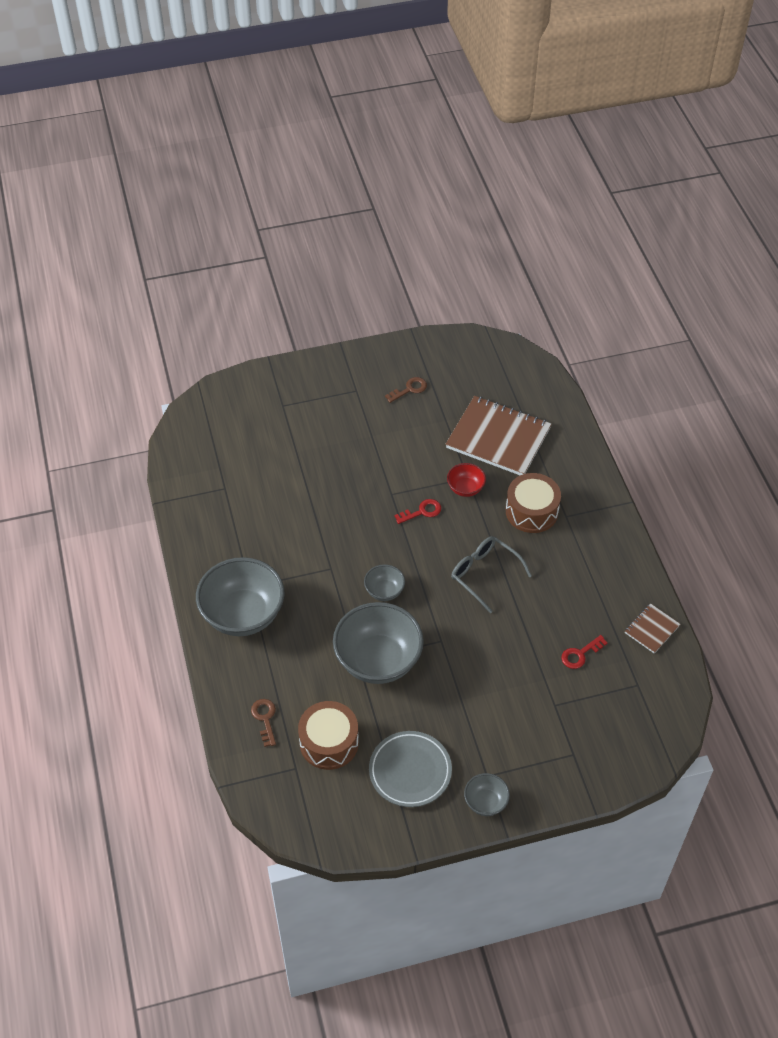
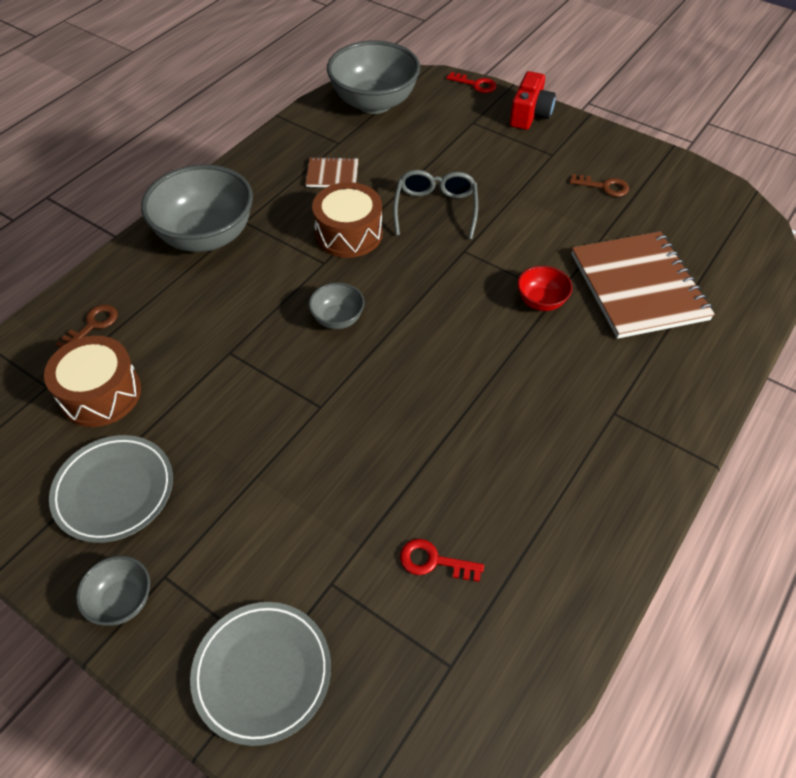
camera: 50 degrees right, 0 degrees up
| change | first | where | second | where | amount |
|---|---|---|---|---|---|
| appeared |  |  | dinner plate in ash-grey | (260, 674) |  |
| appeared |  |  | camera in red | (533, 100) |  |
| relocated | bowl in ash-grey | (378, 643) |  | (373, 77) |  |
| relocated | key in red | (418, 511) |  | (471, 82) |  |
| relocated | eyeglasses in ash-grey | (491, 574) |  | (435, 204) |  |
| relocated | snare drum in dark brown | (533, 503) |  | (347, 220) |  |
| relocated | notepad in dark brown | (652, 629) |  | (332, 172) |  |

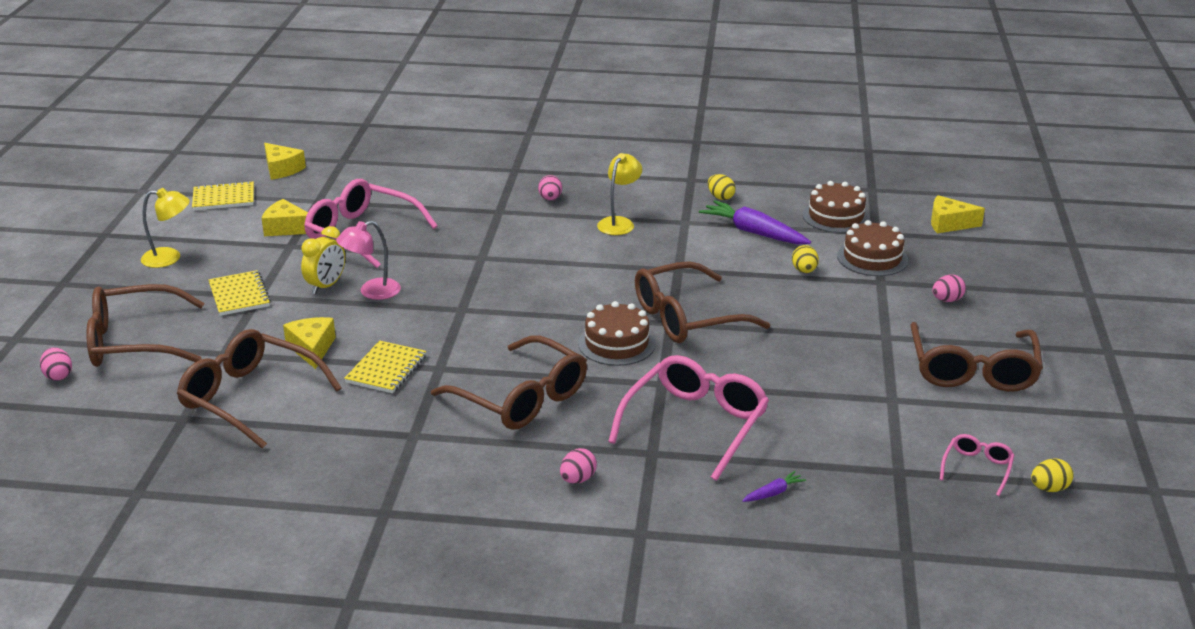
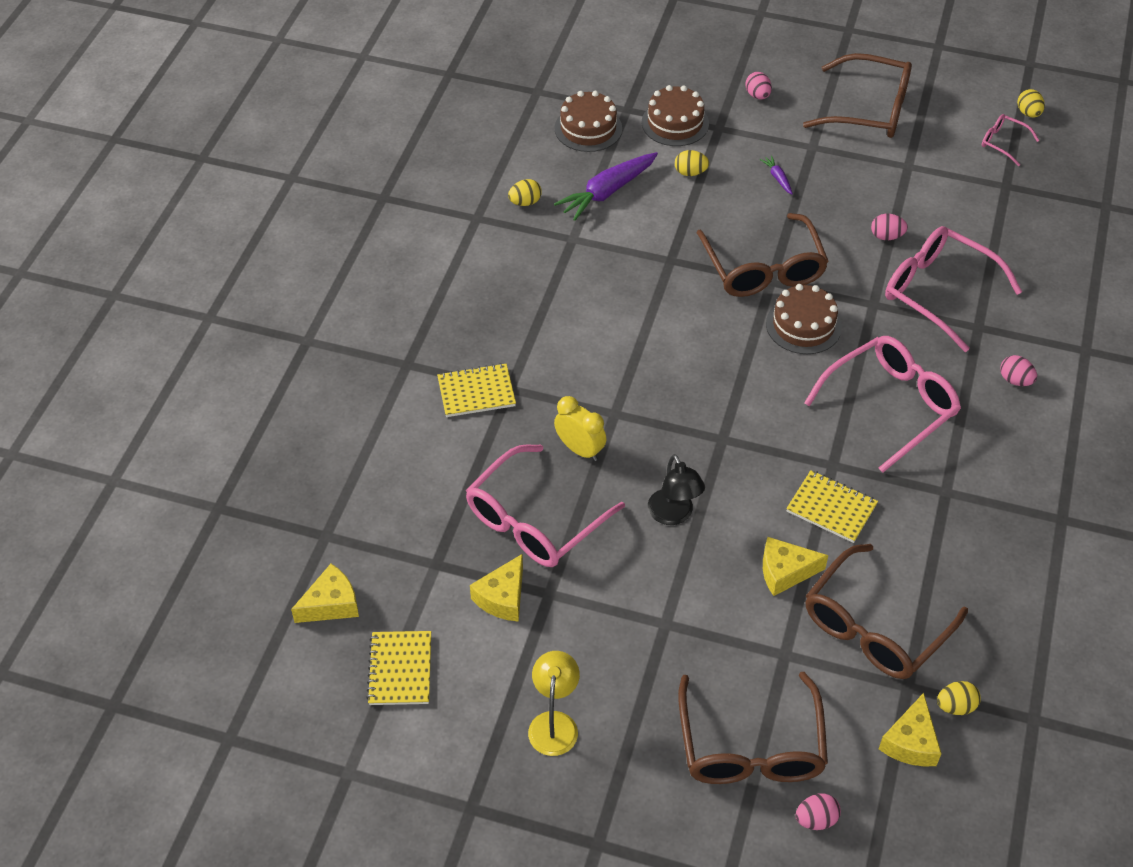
camera: 80 degrees left, 20 degrees up
| change | first | where | second | where | amount |
|---|---|---|---|---|---|
| missing | lamp in yellow | (619, 194) |  |  |  |
| appeared |  |  | toy egg in yellow | (959, 698) |  |
| relocated | notepad in yellow | (239, 293) |  | (476, 390) |  |
| relocated | alarm clock in yellow | (323, 260) |  | (580, 428) |  |
| relocated | toy egg in rosy | (550, 188) |  | (889, 227) |  |
| relocated | toy carrot in royal purple | (774, 486) |  | (776, 174) |  |
| relocated | cheese wedge in yellow | (958, 214) |  | (910, 730) |  |
| colour | lamp in rosy | (368, 260) | lamp in jet-black | (676, 489) |  |
| colour | eyeglasses in dark brown | (509, 383) | eyeglasses in rosy | (882, 404) |  |

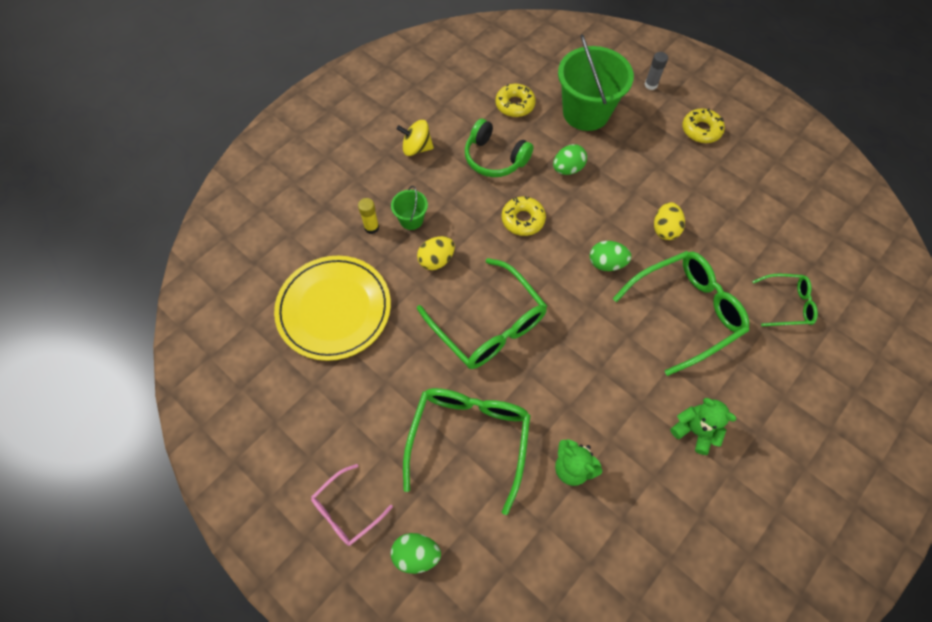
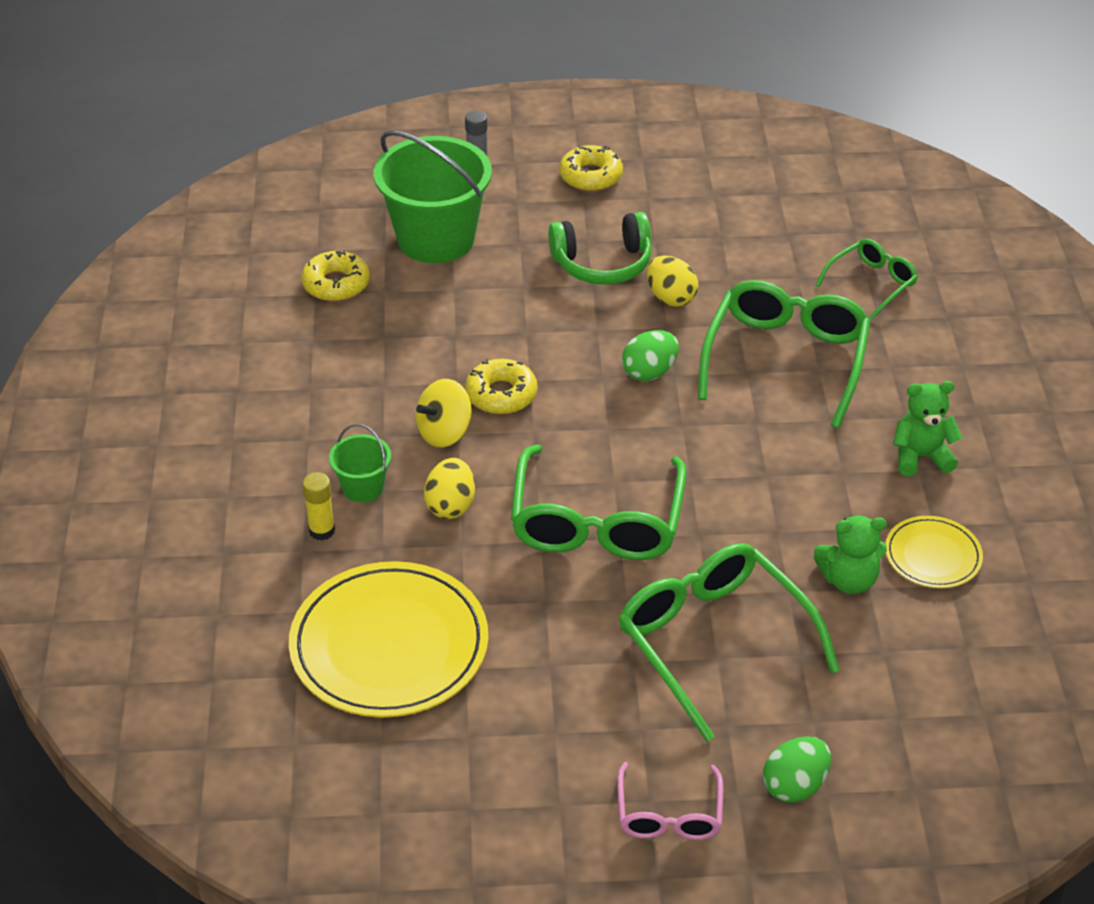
camera: 45 degrees left, 20 degrees down
| change | first | where | second | where | amount |
|---|---|---|---|---|---|
| missing | toy egg in green | (570, 159) |  |  |  |
| appeared |  |  | dinner plate in yellow | (934, 552) |  |
| relocated | toy top in yellow | (415, 138) |  | (444, 413) |  |
| relocated | headset in green | (499, 148) |  | (600, 248) |  |
| spun | eyeglasses in green | (482, 313) |  | (599, 502) | 90 degrees clockwise |

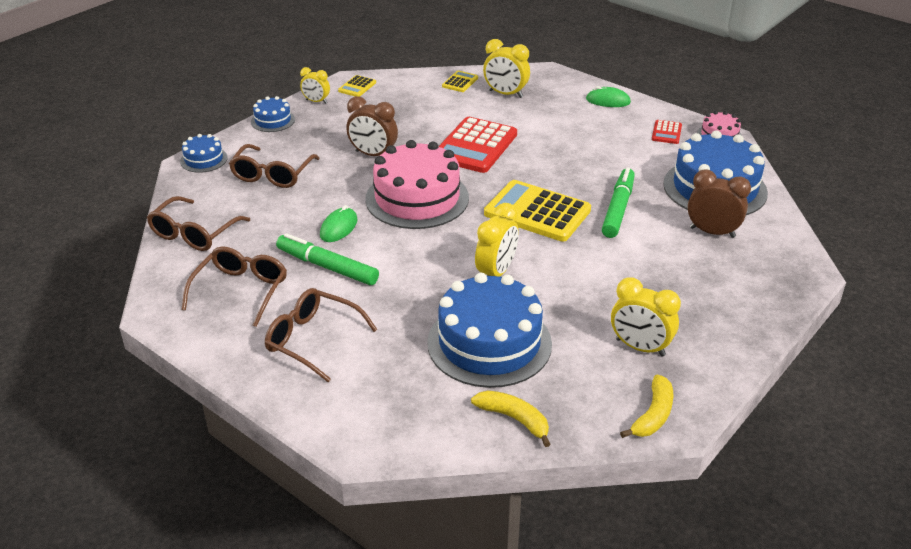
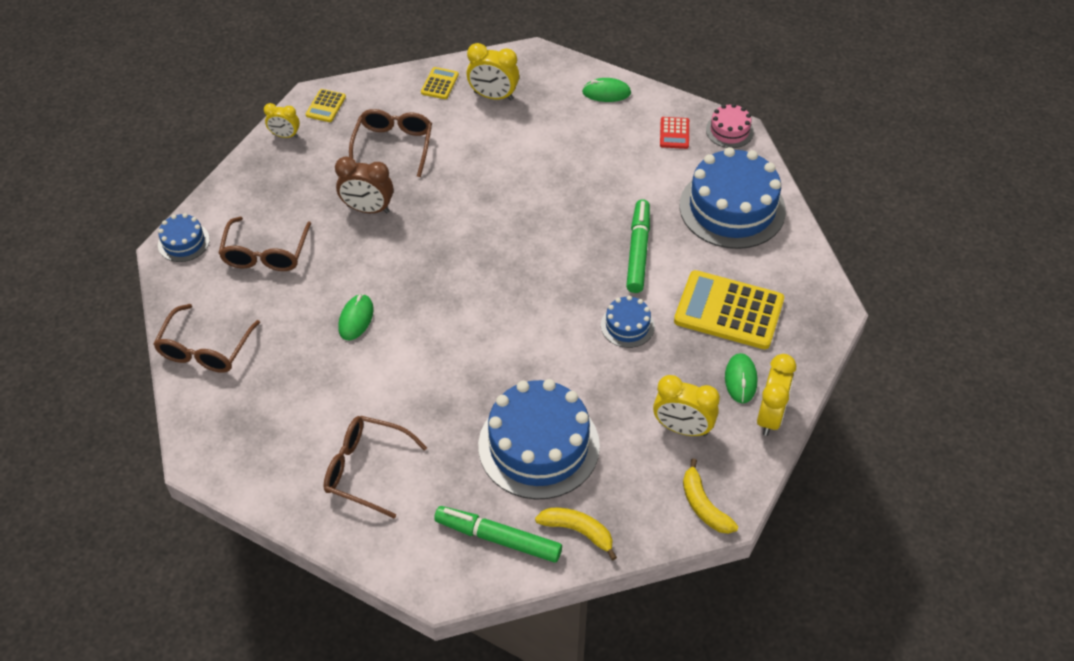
camera: 10 degrees left, 15 degrees up
| change | first | where | second | where | amount |
|---|---|---|---|---|---|
| missing | cake in rosy | (417, 184) |  |  |  |
| missing | adding machine in red | (477, 145) |  |  |  |
| missing | alarm clock in dark brown | (719, 204) |  |  |  |
| appeared |  |  | PC mouse in green | (741, 378) |  |
| relocated | eyeglasses in dark brown | (234, 286) |  | (390, 143) |  |
| relocated | cake in blue | (273, 114) |  | (628, 321) |  |
| relocated | marker pen in green | (327, 259) |  | (498, 534) |  |
| relocated | alarm clock in yellow | (497, 240) |  | (776, 395) |  |
| relocated | adding machine in yellow | (537, 211) |  | (729, 309) |  |
| spun | banana fruit in yellow | (646, 406) |  | (710, 496) | 135 degrees clockwise |

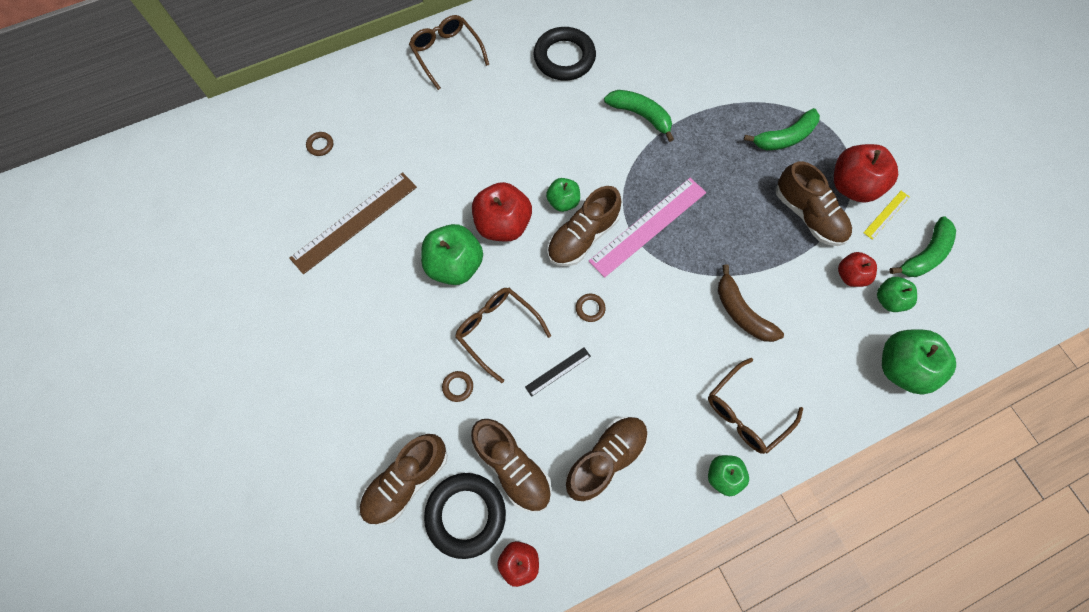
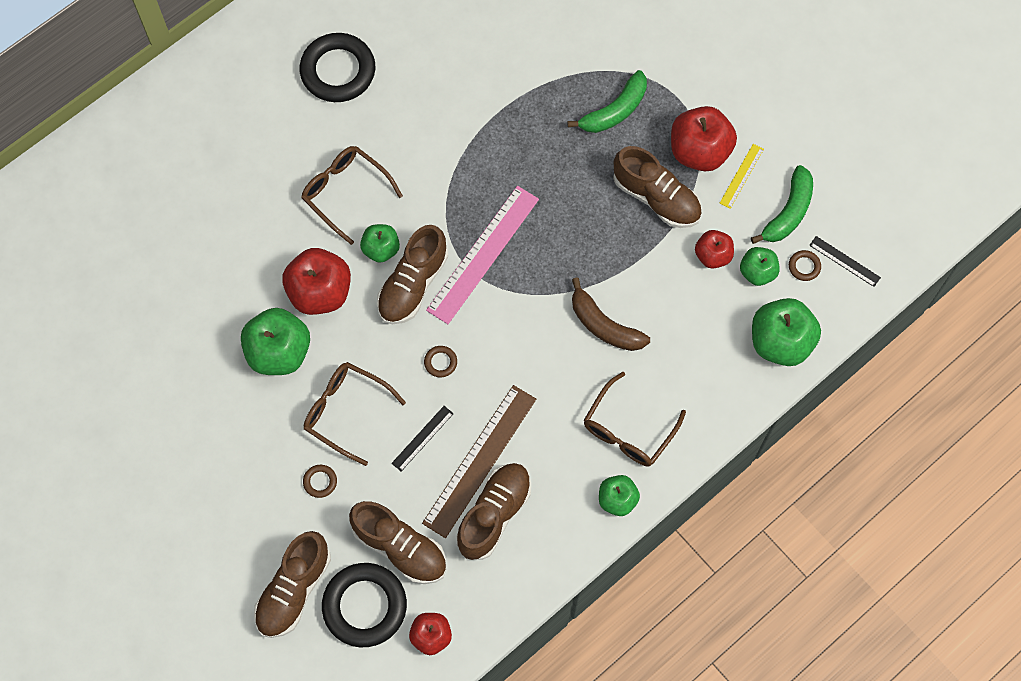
camera: 15 degrees left, 0 degrees up
| change | first | where | second | where | amount |
|---|---|---|---|---|---|
| missing | banana fruit in green | (639, 116) |  |  |  |
| appeared |  |  | ruler in jet-black | (845, 261) |  |
| relocated | ruler in dark brown | (353, 223) |  | (479, 461) |  |
| relocated | ring in dark brown | (319, 144) |  | (805, 265) |  |
| relocated | eyeglasses in dark brown | (449, 52) |  | (352, 195) |  |

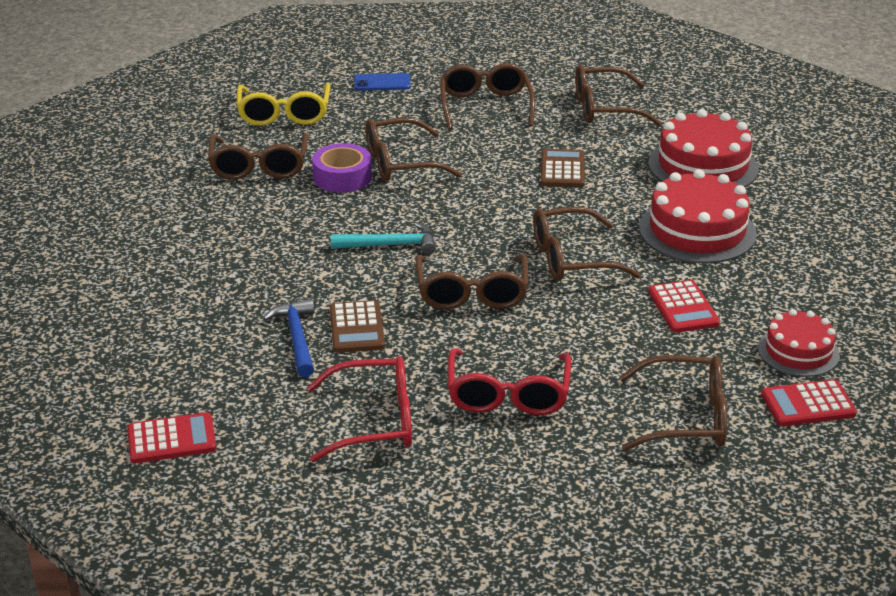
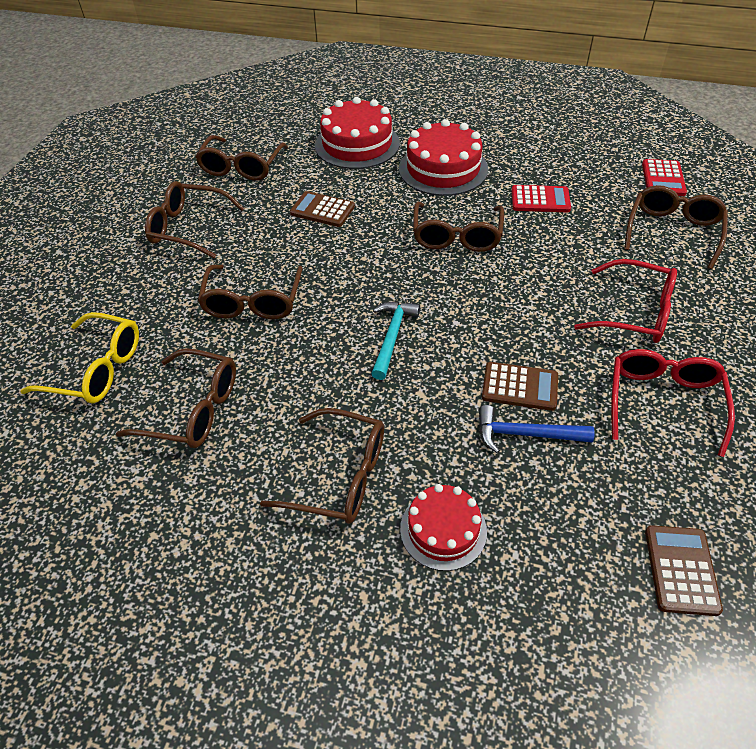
camera: 70 degrees left, 15 degrees up
| change | first | where | second | where | amount |
|---|---|---|---|---|---|
| missing | roll of tape in royal purple | (342, 168) |  |  |  |
| missing | mobile phone in blue | (382, 82) |  |  |  |
| relocated | eyeglasses in dark brown | (472, 282) |  | (322, 466) |  |
| relocated | cake in red | (799, 343) |  | (443, 527) |  |
| colour | adding machine in red | (172, 438) | adding machine in dark brown | (684, 570) |  |

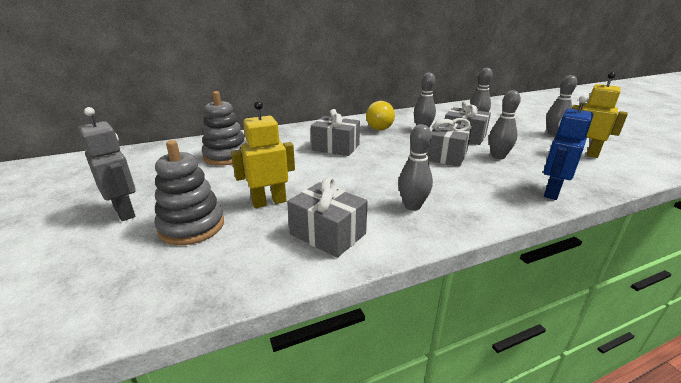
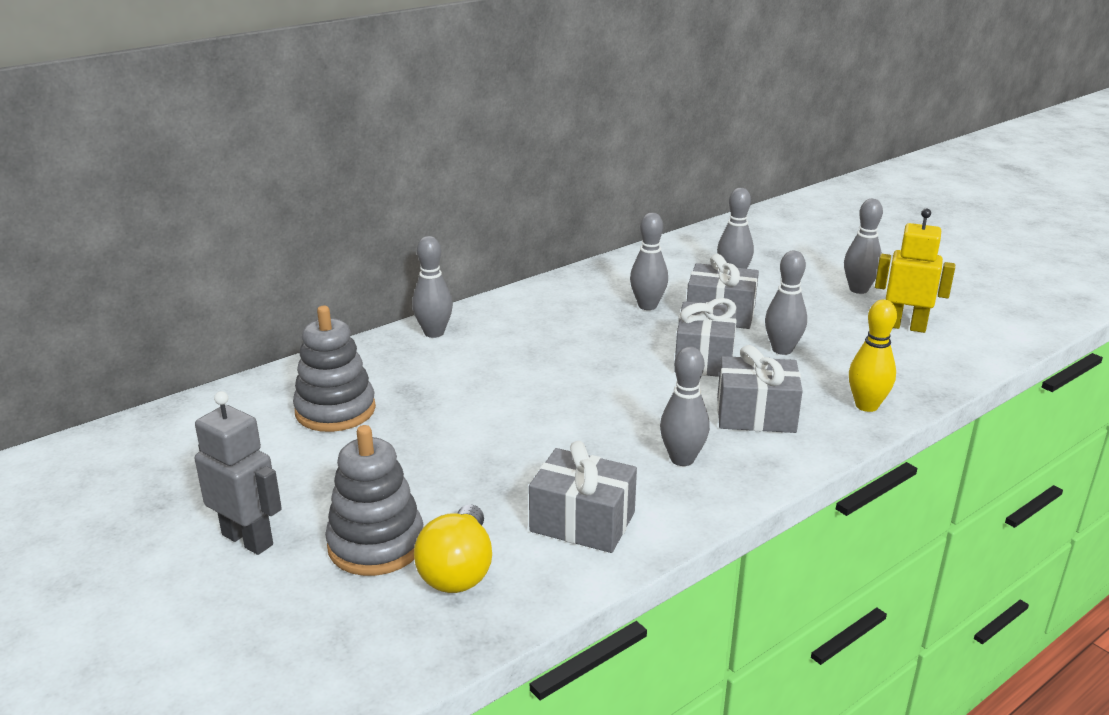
camera: 15 degrees left, 0 degrees up
| change | first | where | second | where | amount |
|---|---|---|---|---|---|
| missing | robot in yellow | (263, 154) |  |  |  |
| appeared |  |  | skittle in ash-grey | (432, 287) |  |
| relocated | gift in ash-grey | (335, 132) |  | (760, 389) |  |
| relocated | bulb in yellow | (380, 115) |  | (453, 548) |  |
| exchanged | robot in blue | (568, 147) | skittle in yellow | (873, 356) |  |

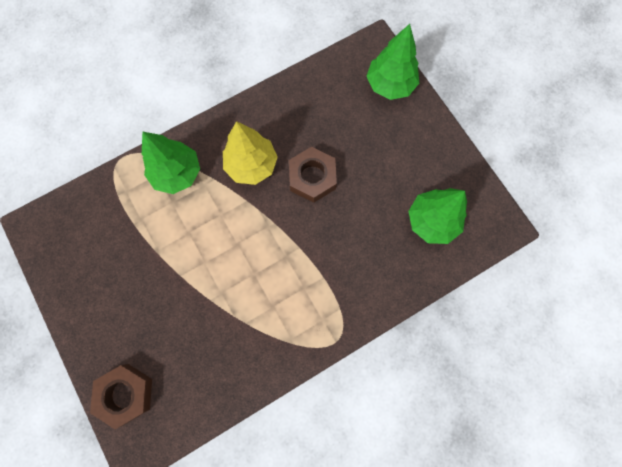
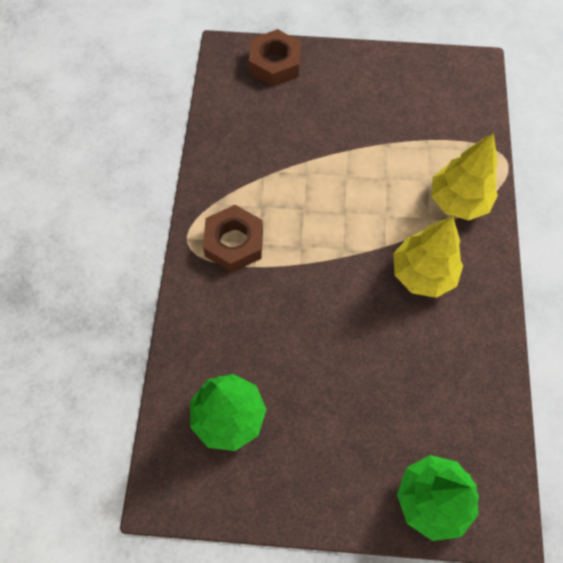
camera: 125 degrees right, 10 degrees down
| change | first | where | second | where | amount |
|---|---|---|---|---|---|
| relocated | hex nut in dark brown | (313, 175) |  | (233, 238) |  |
| colour | tree in green | (171, 162) | tree in yellow | (464, 177) |  |

